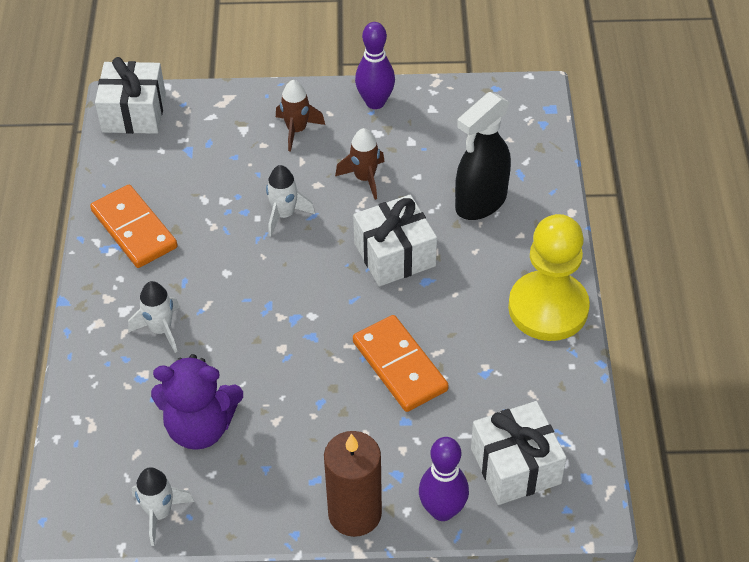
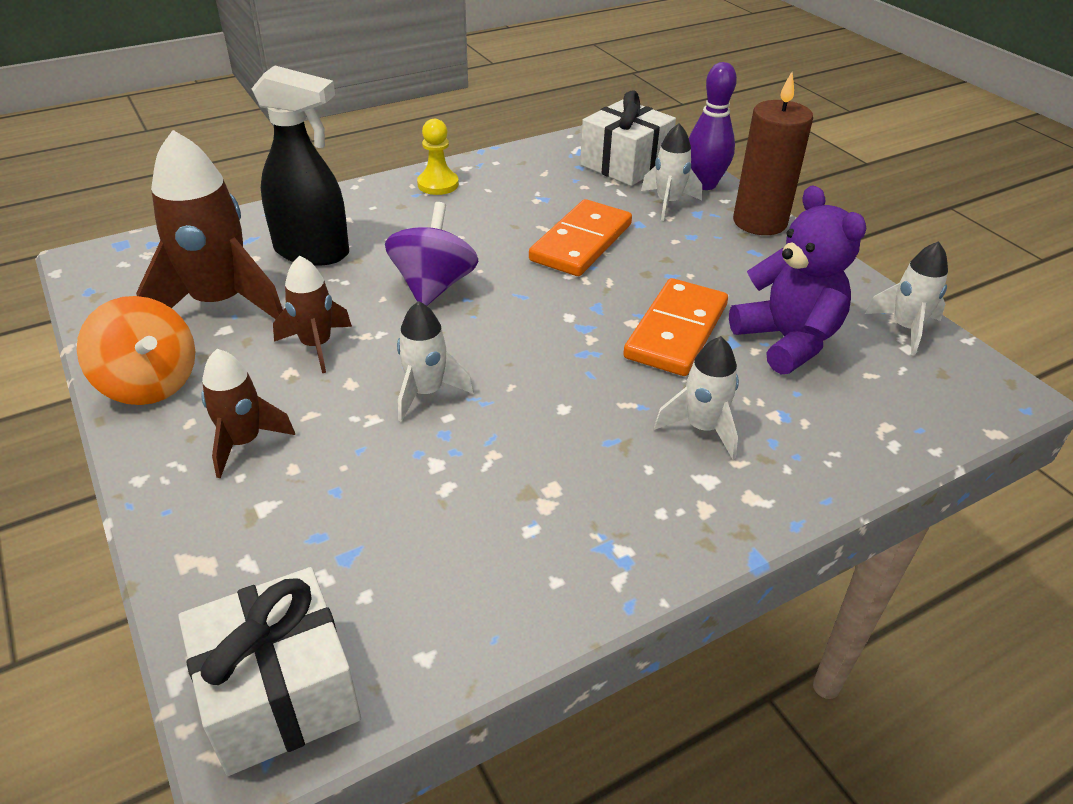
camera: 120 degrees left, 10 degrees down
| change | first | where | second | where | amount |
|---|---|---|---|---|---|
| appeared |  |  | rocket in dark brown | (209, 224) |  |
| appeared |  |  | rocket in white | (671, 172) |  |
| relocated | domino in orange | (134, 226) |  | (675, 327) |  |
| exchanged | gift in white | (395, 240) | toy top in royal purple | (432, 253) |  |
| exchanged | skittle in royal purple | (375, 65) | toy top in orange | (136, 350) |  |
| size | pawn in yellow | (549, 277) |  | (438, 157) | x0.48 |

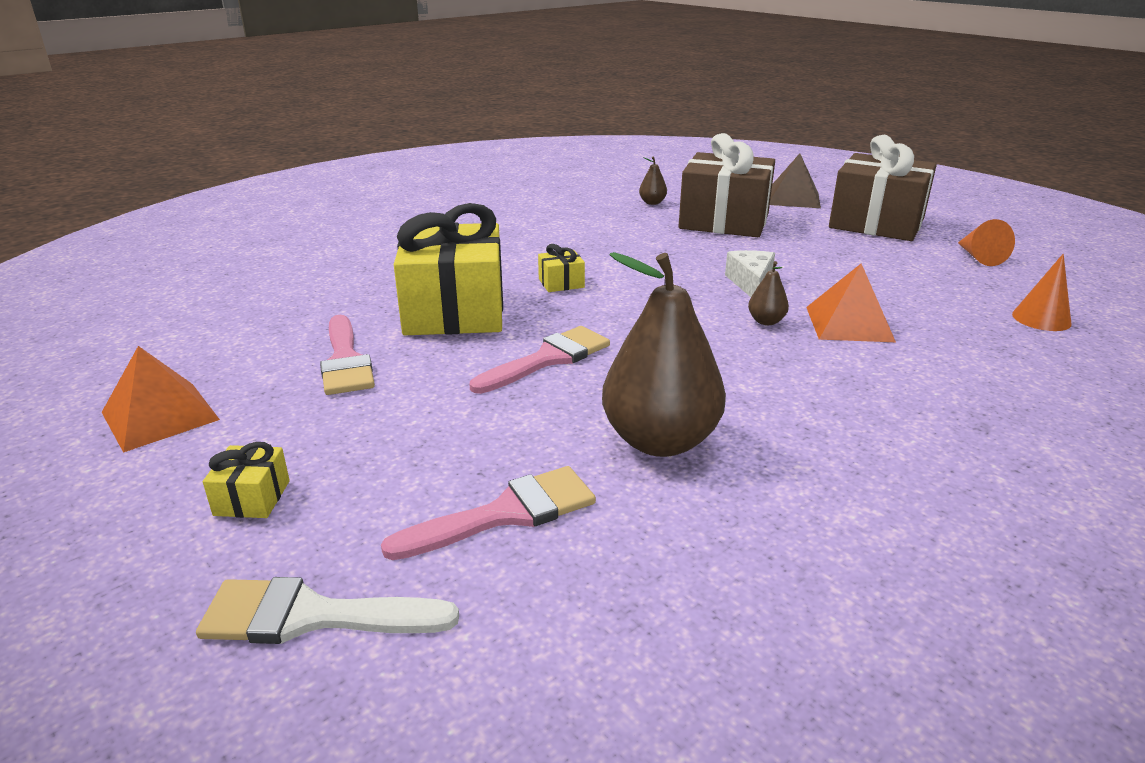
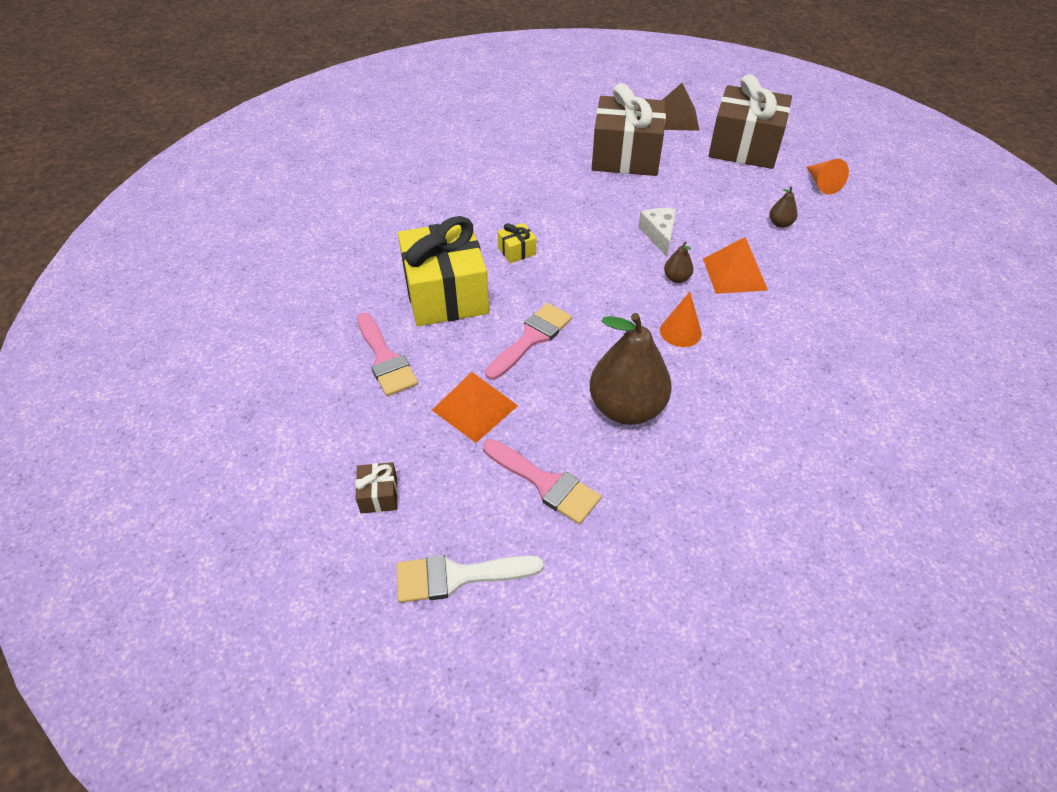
camera: 10 degrees left, 20 degrees up
| change | first | where | second | where | amount |
|---|---|---|---|---|---|
| relocated | pyramid shape in orange | (161, 399) |  | (475, 407) |  |
| relocated | pear in dark brown | (653, 180) |  | (783, 207) |  |
| relocated | cone shape in orange | (1042, 292) |  | (681, 319) |  |
| colour | gift in yellow | (246, 480) | gift in dark brown | (376, 487) |  |
| spun | brush in rosy | (488, 513) |  | (542, 481) | 75 degrees clockwise |

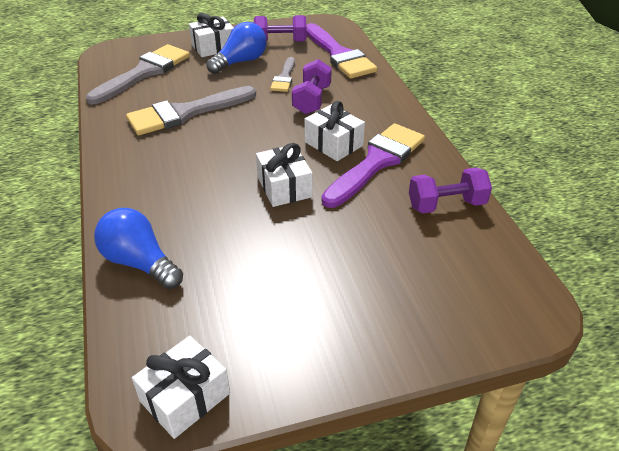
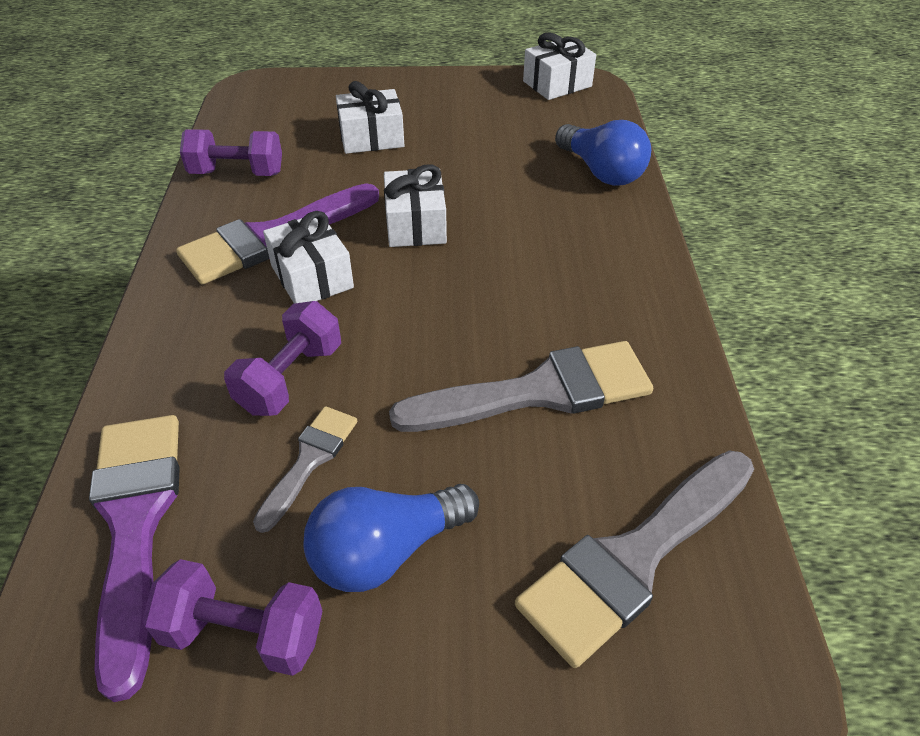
camera: 165 degrees left, 5 degrees up
| change | first | where | second | where | amount |
|---|---|---|---|---|---|
| relocated | gift in white | (211, 35) |  | (370, 117) |  |

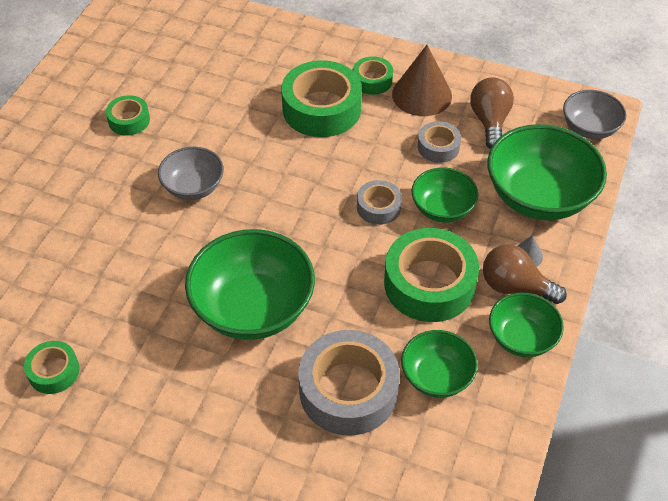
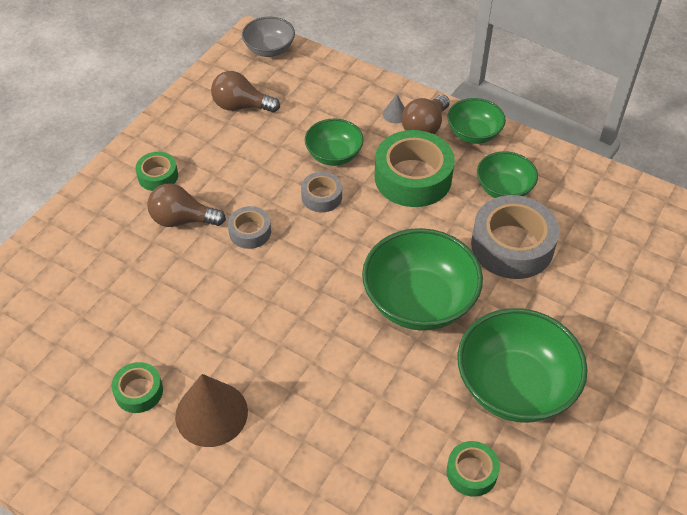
camera: 80 degrees left, 0 degrees up
| change | first | where | second | where | amount |
|---|---|---|---|---|---|
| missing | bowl in ash-grey | (191, 173) |  |  |  |
| relocated | cone shape in dark brown | (422, 80) |  | (211, 410) |  |
| relocated | roll of tape in ash-grey | (439, 142) |  | (249, 227) |  |
| relocated | bowl in green | (547, 172) |  | (522, 365) |  |
| exchanged | roll of tape in green | (321, 98) | bulb in dark brown | (186, 205) |  |

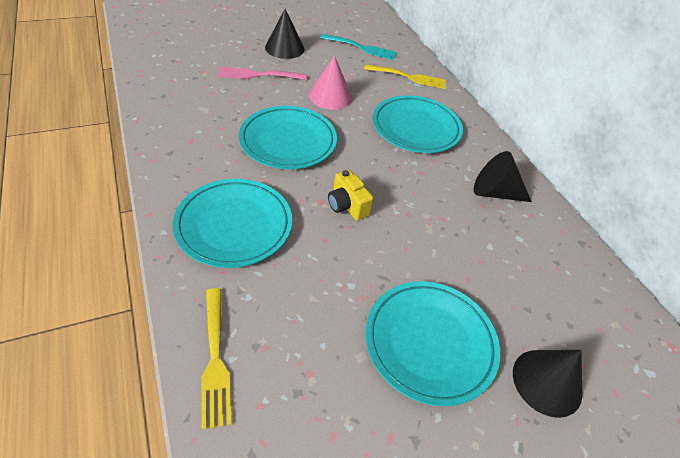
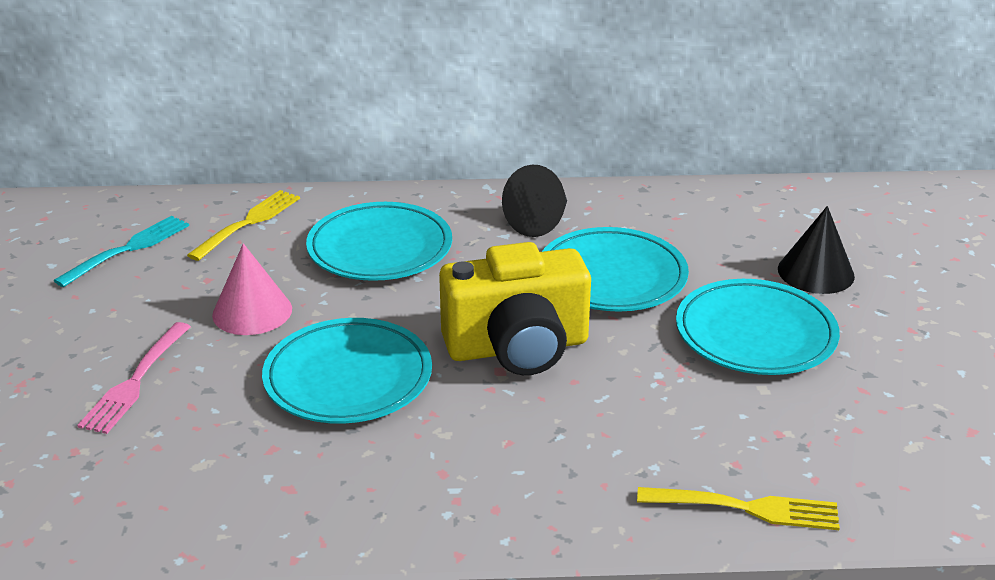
camera: 65 degrees left, 15 degrees down
| change | first | where | second | where | amount |
|---|---|---|---|---|---|
| missing | cone shape in jet-black | (284, 34) |  |  |  |
| relocated | dinner plate in aqua | (232, 223) |  | (615, 269) |  |
| size | camera in yellow | (351, 195) |  | (515, 308) | x2.09 |

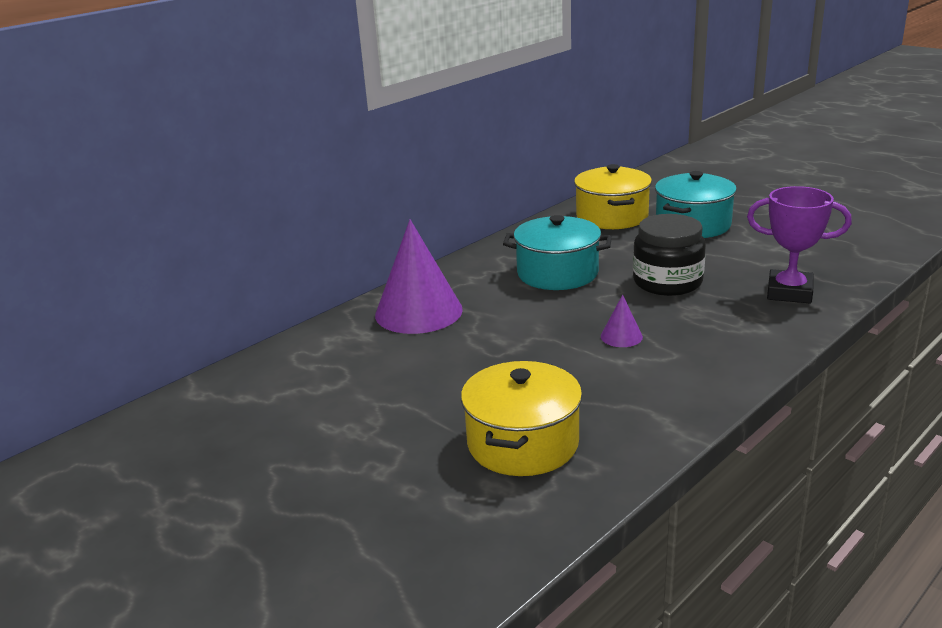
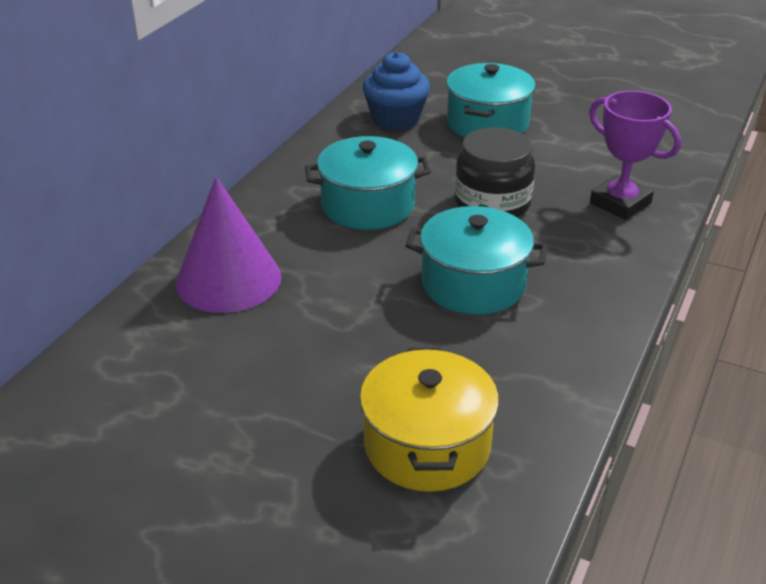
camera: 20 degrees left, 10 degrees up
| change | first | where | second | where | amount |
|---|---|---|---|---|---|
| exchanged | pot in yellow | (613, 196) | cupcake in blue | (396, 91) |  |
| exchanged | cone shape in royal purple | (622, 321) | pot in aqua | (476, 260) |  |
| spun | prize cup in royal purple | (799, 244) |  | (635, 155) | 45 degrees clockwise |

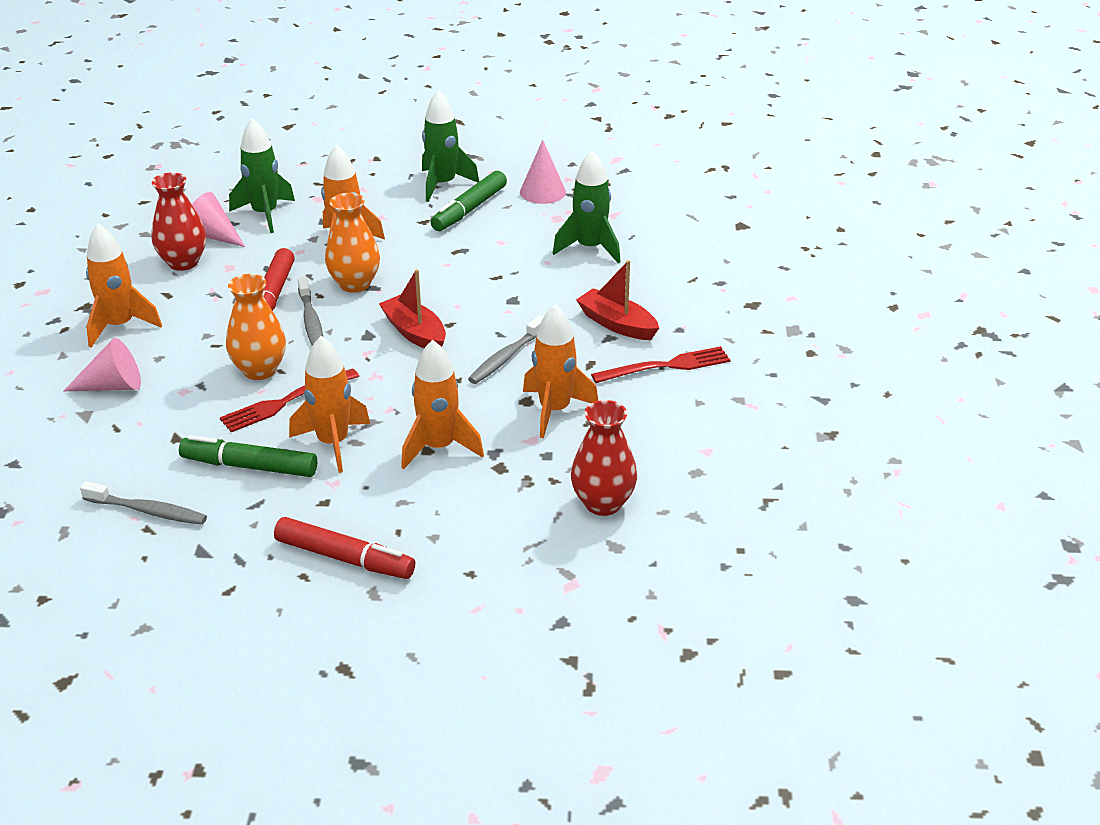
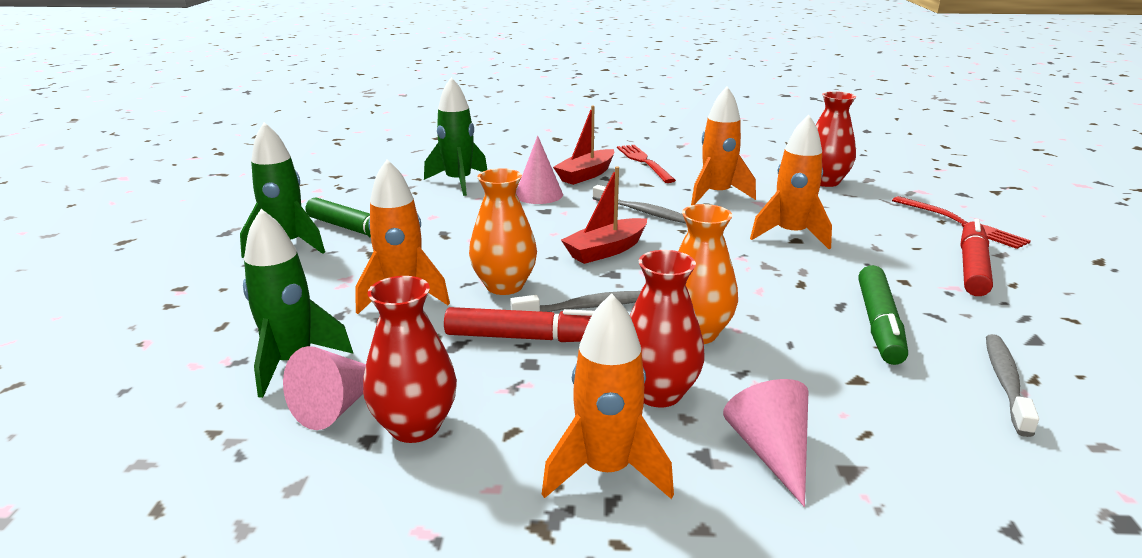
camera: 90 degrees left, 10 degrees down
| change | first | where | second | where | amount |
|---|---|---|---|---|---|
| missing | rocket in orange | (329, 404) |  |  |  |
| appeared |  |  | vase in red | (667, 328) |  |
| relocated | table fork in red | (289, 400) |  | (961, 222) |  |
| relocated | cone shape in rosy | (543, 172) |  | (539, 170) |  |

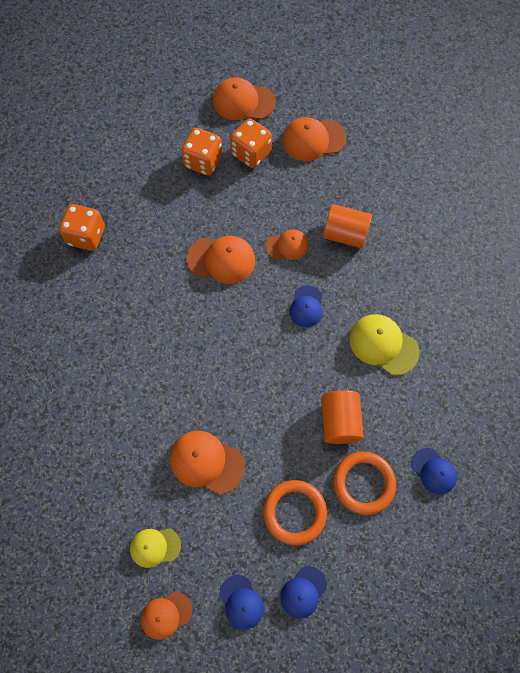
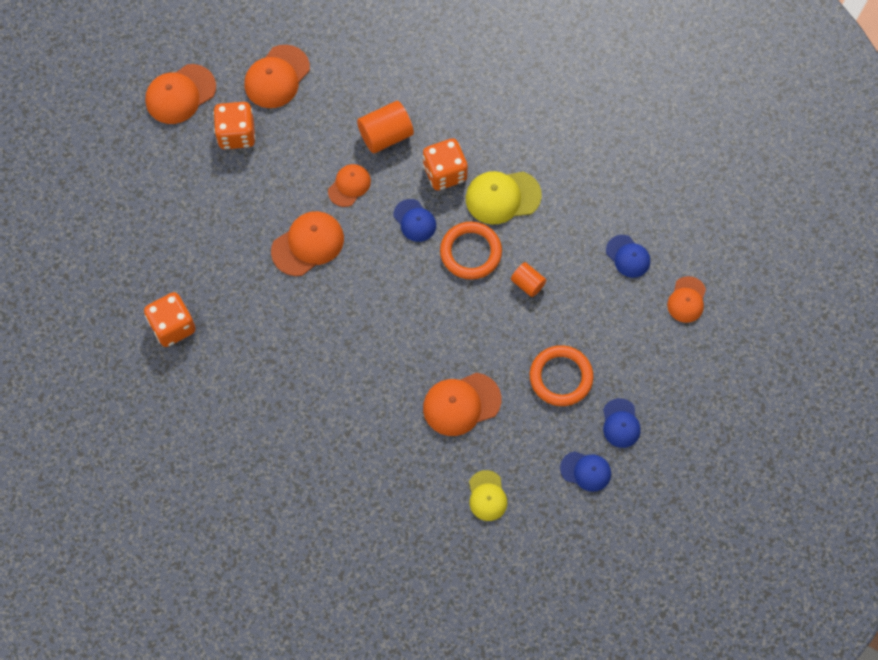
camera: 45 degrees left, 0 degrees up
| change | first | where | second | where | amount |
|---|---|---|---|---|---|
| relocated | cap in orange | (166, 615) |  | (686, 299) |  |
| relocated | game die in orange | (201, 152) |  | (445, 164) |  |
| relocated | ring in orange | (364, 483) |  | (471, 251) |  |
| spun | cap in yellow | (155, 548) |  | (488, 495) | 45 degrees counterclockwise |
| spun | cap in blue | (434, 471) |  | (628, 256) | 45 degrees clockwise |
| size | cylinder in orange | (342, 417) |  | (528, 279) | x0.60 |

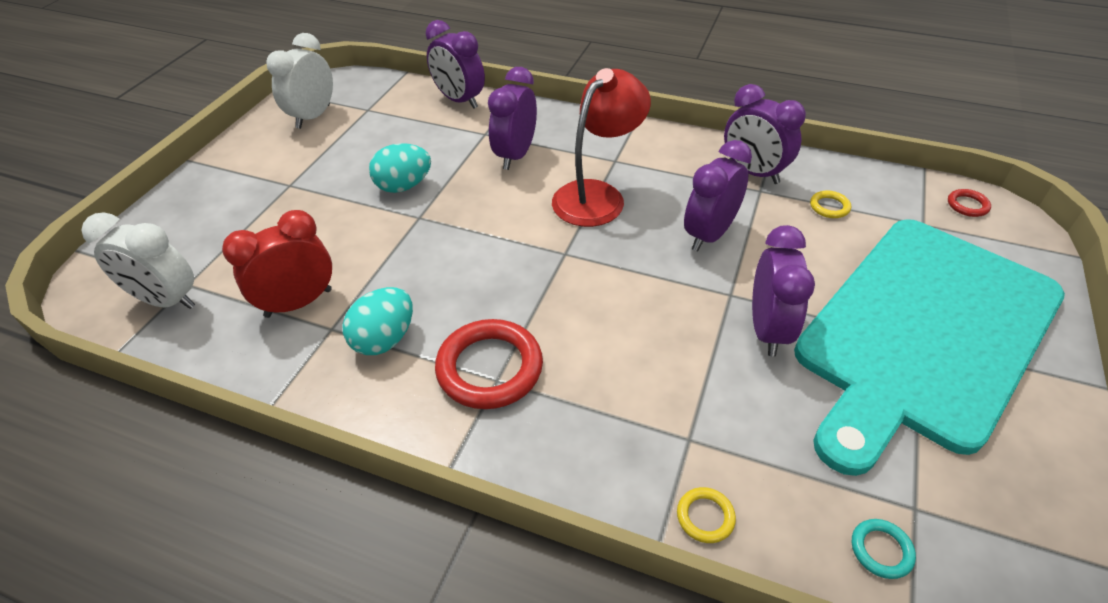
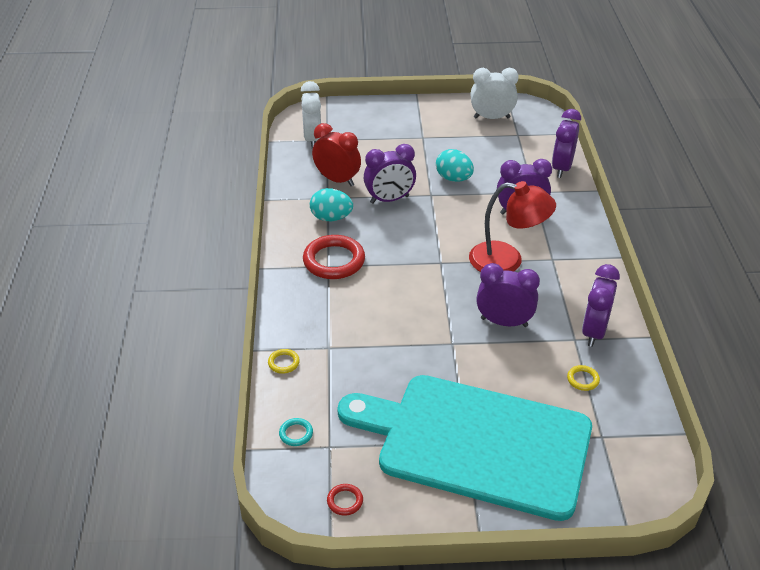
camera: 65 degrees right, 5 degrees down
| change | first | where | second | where | amount |
|---|---|---|---|---|---|
| relocated | alarm clock in royal purple | (783, 291) |  | (390, 174) |  |
| relocated | ring in red | (969, 203) |  | (345, 500) |  |

